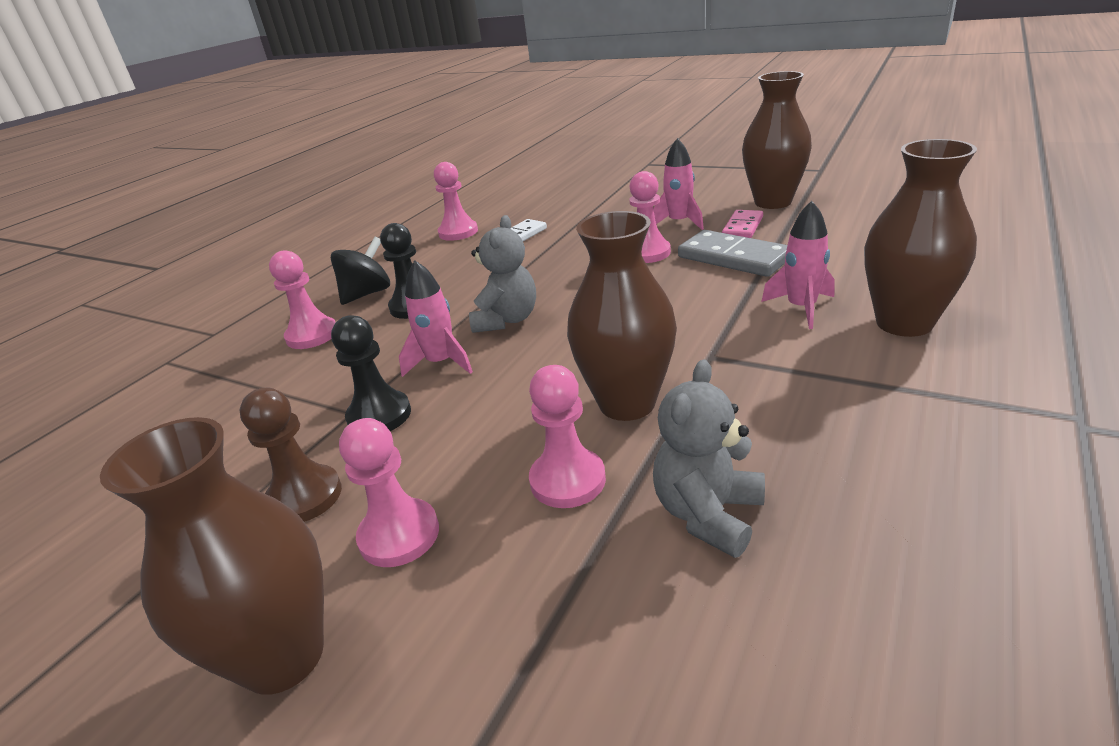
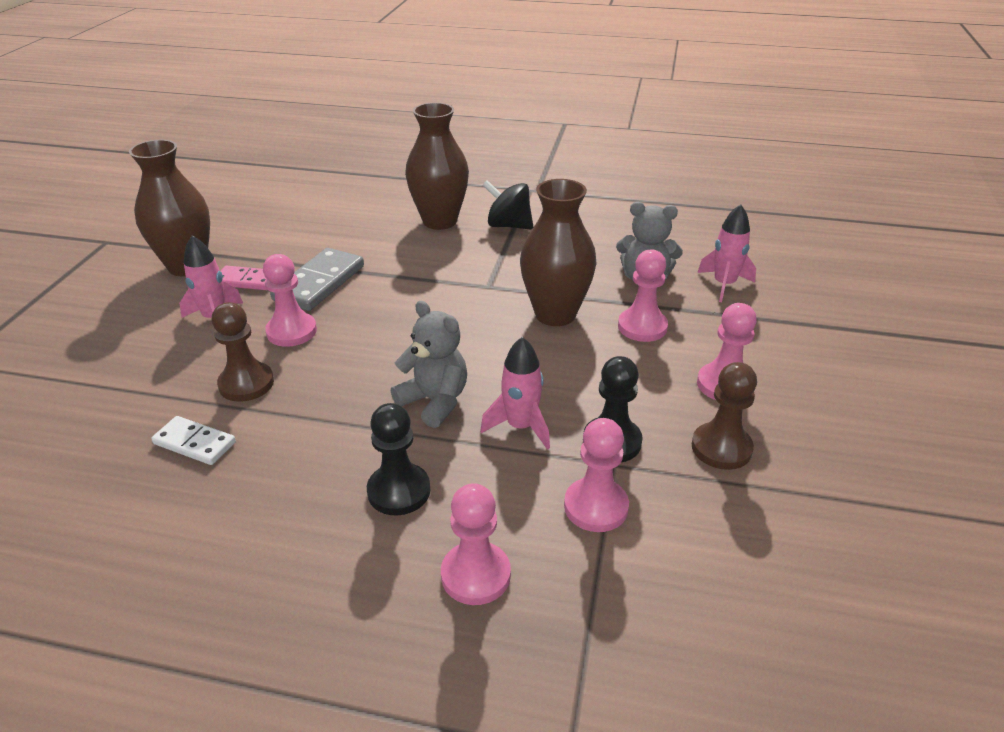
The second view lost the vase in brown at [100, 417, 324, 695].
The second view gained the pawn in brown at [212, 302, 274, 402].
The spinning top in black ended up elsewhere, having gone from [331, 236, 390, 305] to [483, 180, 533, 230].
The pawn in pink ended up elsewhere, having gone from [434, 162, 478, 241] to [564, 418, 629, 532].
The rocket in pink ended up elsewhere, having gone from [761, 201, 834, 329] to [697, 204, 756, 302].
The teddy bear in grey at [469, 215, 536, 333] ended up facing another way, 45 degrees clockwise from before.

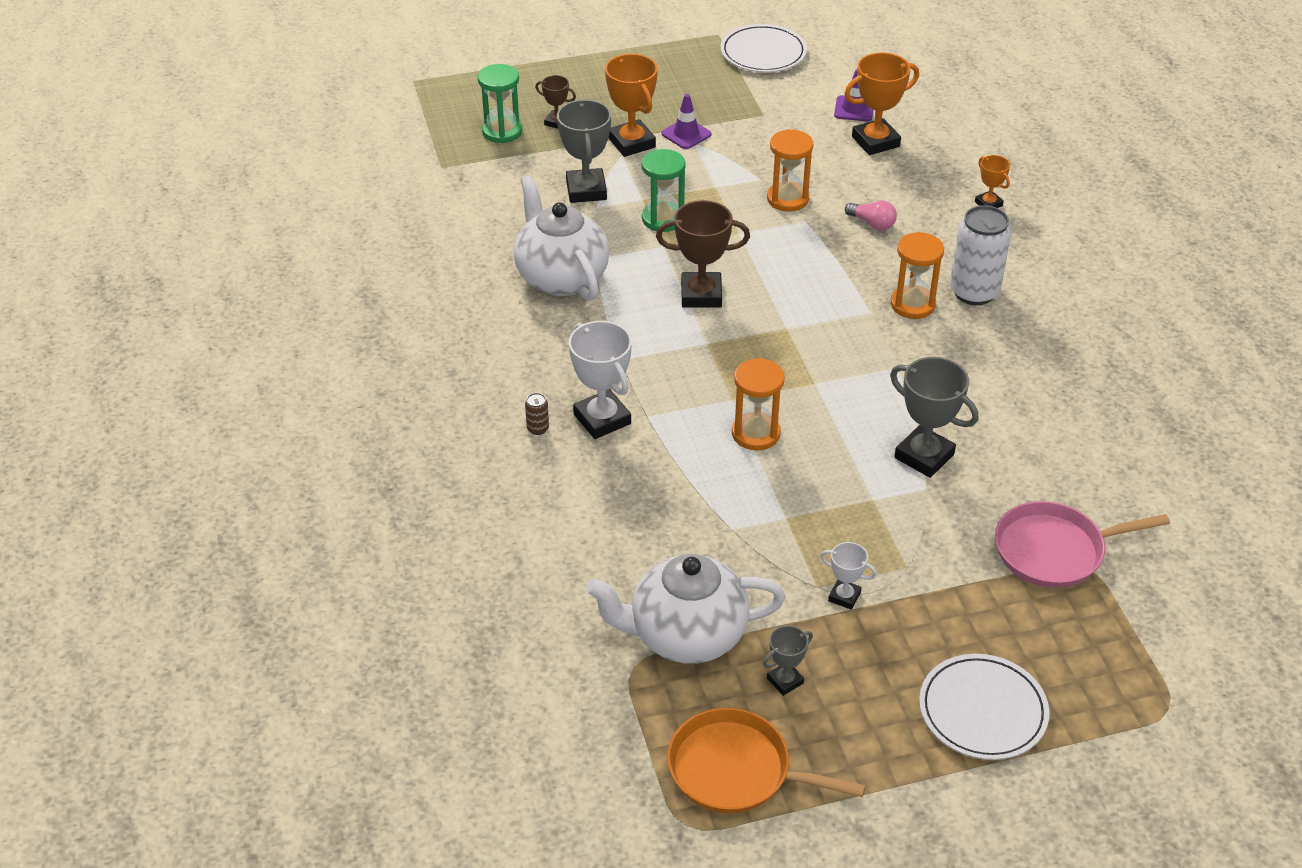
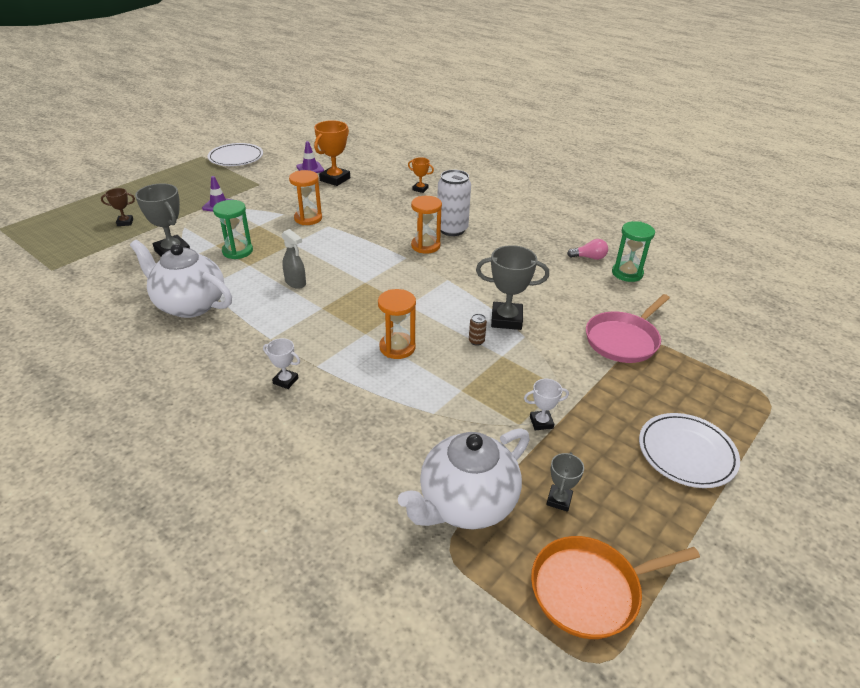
The second view lost the trophy in orange at [605, 54, 658, 157].
The hourglass in green ended up elsewhere, having gone from [478, 64, 522, 143] to [612, 221, 655, 282].
The can in brown ended up elsewhere, having gone from [525, 393, 549, 435] to [469, 314, 487, 346].
The light bulb in pink ended up elsewhere, having gone from [845, 201, 897, 231] to [567, 239, 608, 260].
Where the trophy in brown stood at [656, 200, 750, 308], the spray bottle in grey came to stand at [282, 229, 306, 289].
The size of the trophy in white at [569, 321, 632, 439] changed by a factor of 0.54.

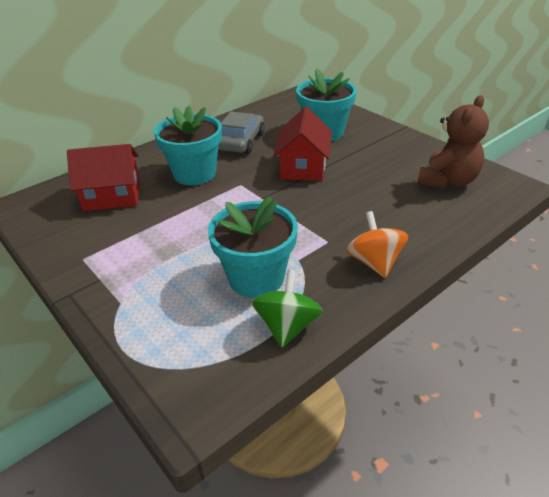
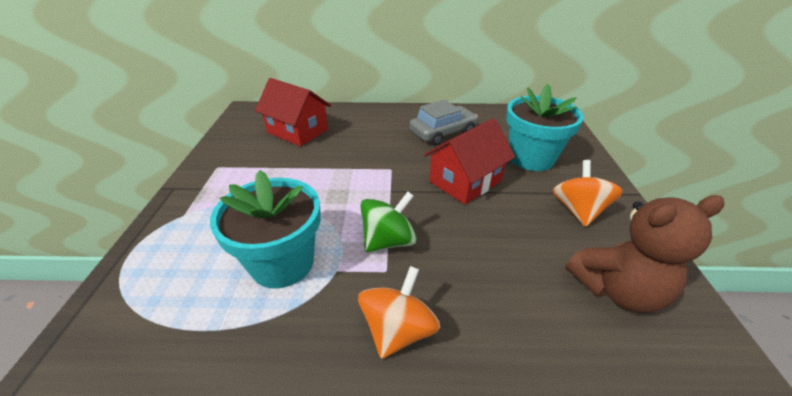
The second view lost the flower pot in turquoise at [154, 106, 222, 185].
The second view gained the spinning top in orange at [552, 160, 623, 227].
The spinning top in green ended up elsewhere, having gone from [252, 269, 323, 348] to [361, 192, 417, 252].

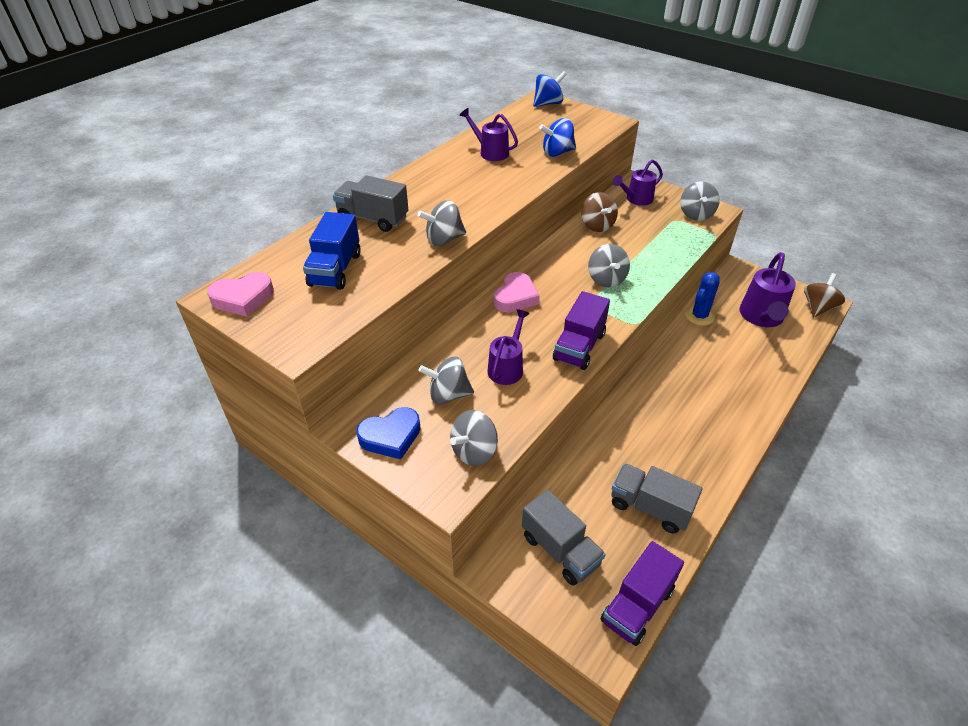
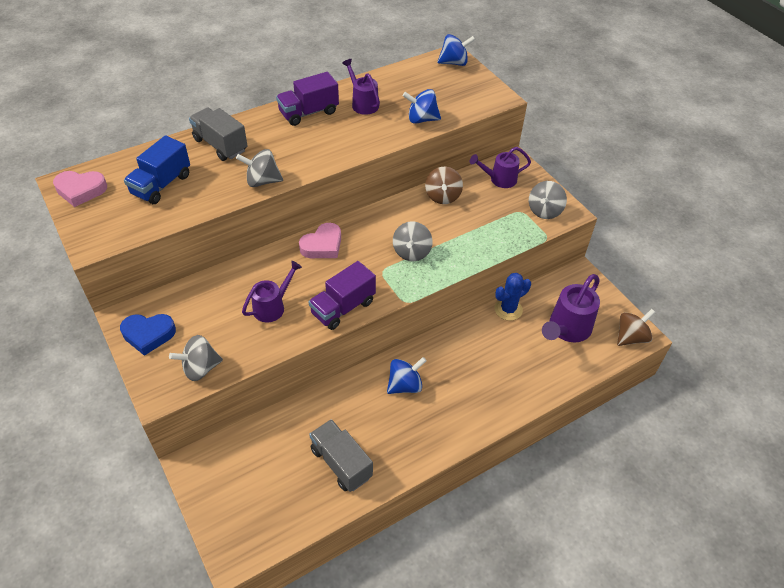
The second view lost the spinning top in grey at [419, 357, 474, 405].
The second view lost the truck in grey at [522, 490, 606, 586].
The second view gained the spinning top in blue at [387, 357, 427, 394].
The truck in purple ended up elsewhere, having gone from [601, 541, 684, 646] to [276, 72, 339, 126].

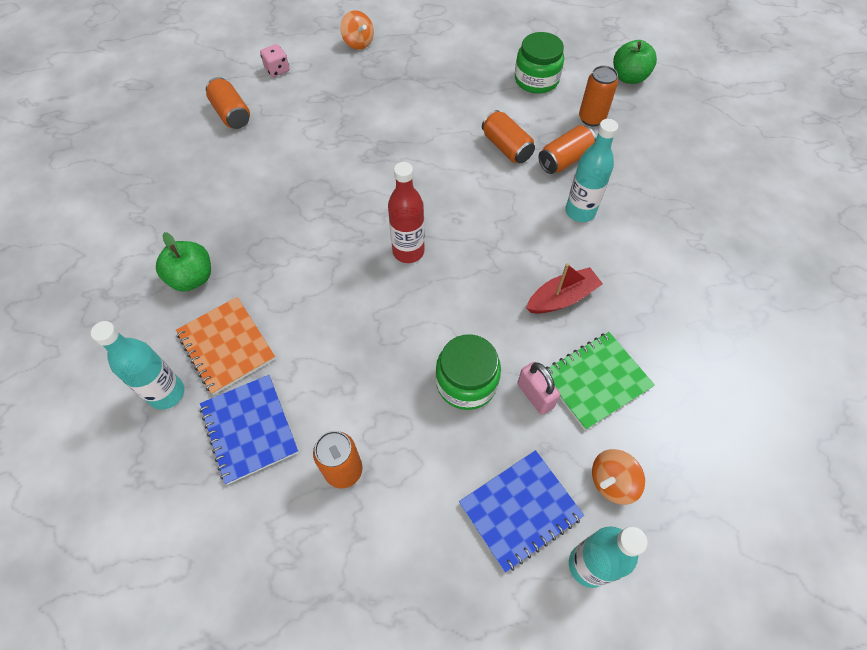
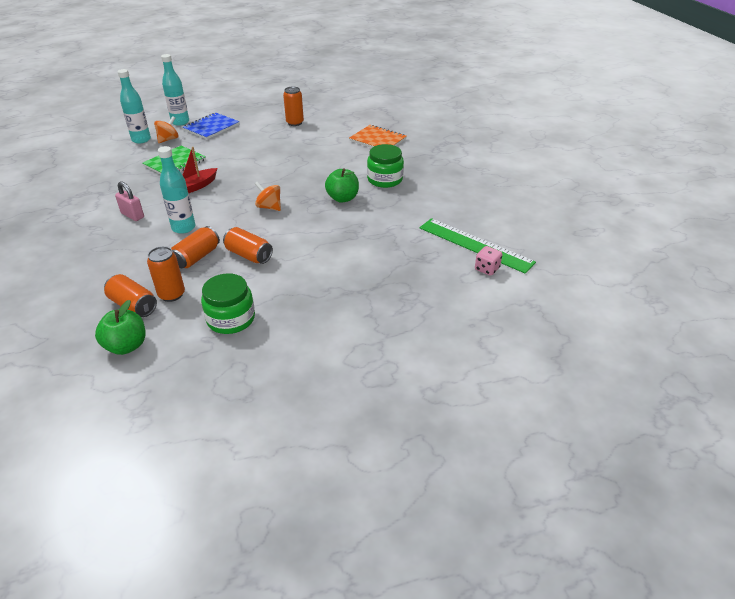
The second view lost the notebook in blue at [200, 375, 299, 485].
The second view lost the bottle in red at [388, 162, 425, 263].
The second view gained the ruler in green at [420, 218, 536, 274].
The bottle in turquoise ended up elsewhere, having gone from [91, 321, 184, 410] to [118, 69, 151, 144].
The apple in green ended up elsewhere, having gone from [156, 232, 211, 292] to [325, 168, 359, 203].
The can in orange ended up elsewhere, having gone from [206, 77, 250, 129] to [104, 274, 157, 317].
The spinning top in orange ended up elsewhere, having gone from [340, 10, 374, 50] to [255, 182, 281, 211].
The jar in green ended up elsewhere, having gone from [436, 334, 501, 410] to [367, 144, 404, 188].
The padlock in pink ended up elsewhere, having gone from [517, 362, 560, 415] to [115, 181, 144, 221].

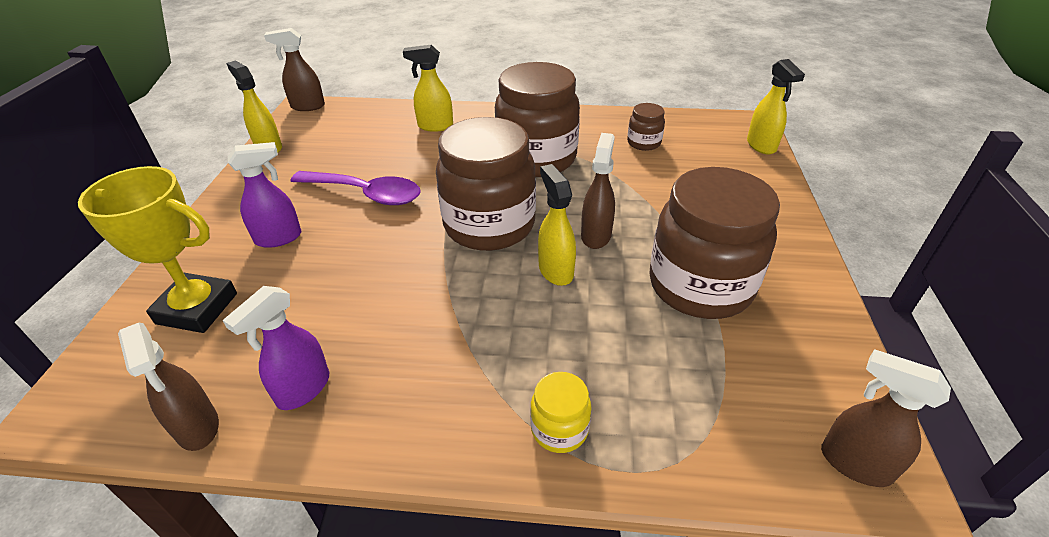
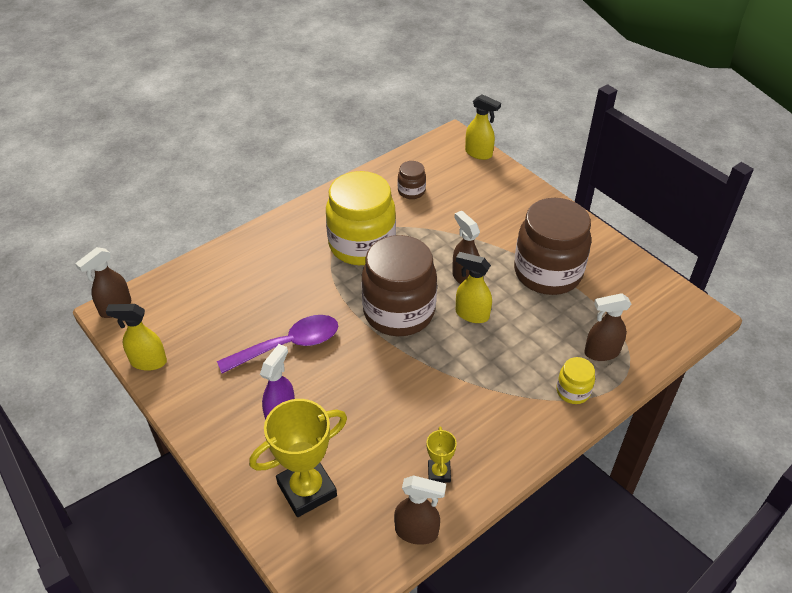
The second view lost the spray bottle in yellow at [403, 45, 453, 132].
The spray bottle in brown ended up elsewhere, having gone from [821, 349, 951, 487] to [584, 293, 632, 361].
Where the spray bottle in purple stood at [222, 286, 329, 410], the trophy in yellow came to stand at [427, 426, 457, 483].
What was the jar in brown at [495, 62, 580, 177] turned into the jar in yellow at [326, 171, 396, 265].

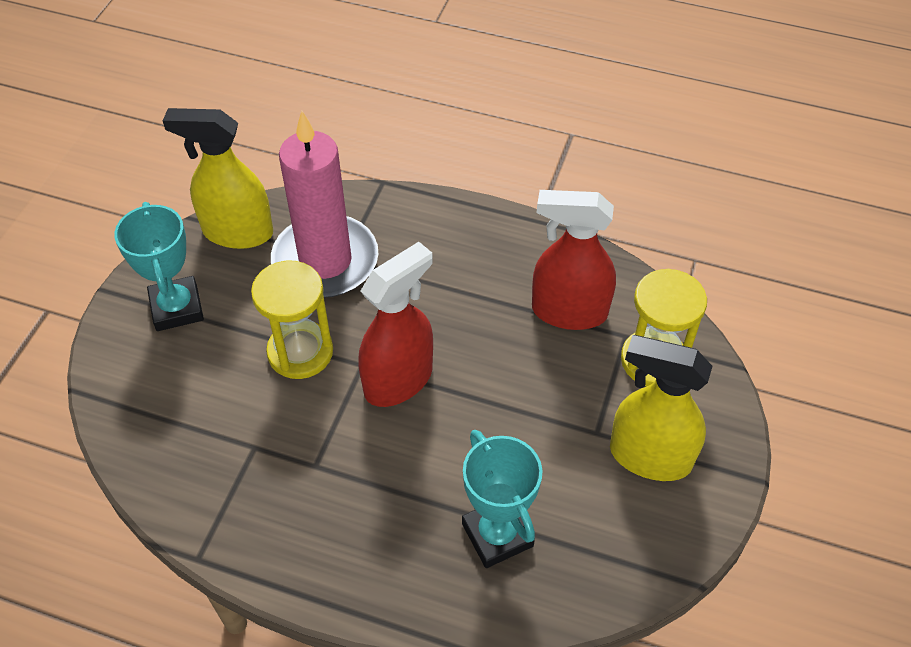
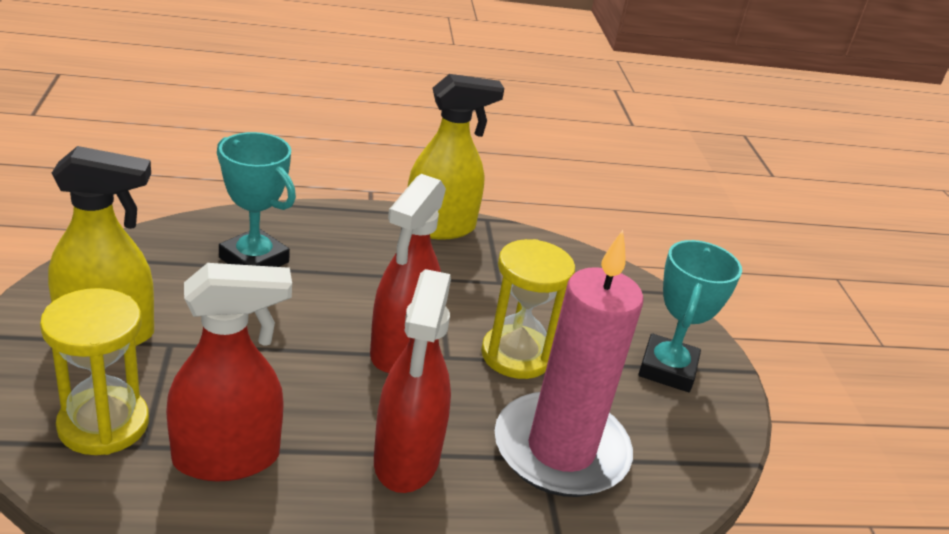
The second view gained the spray bottle in red at [374, 269, 451, 493].
The spray bottle in yellow ended up elsewhere, having gone from [163, 108, 273, 249] to [408, 74, 504, 240].
The trophy in turquoise at [114, 202, 204, 331] ended up facing another way, 60 degrees clockwise from before.

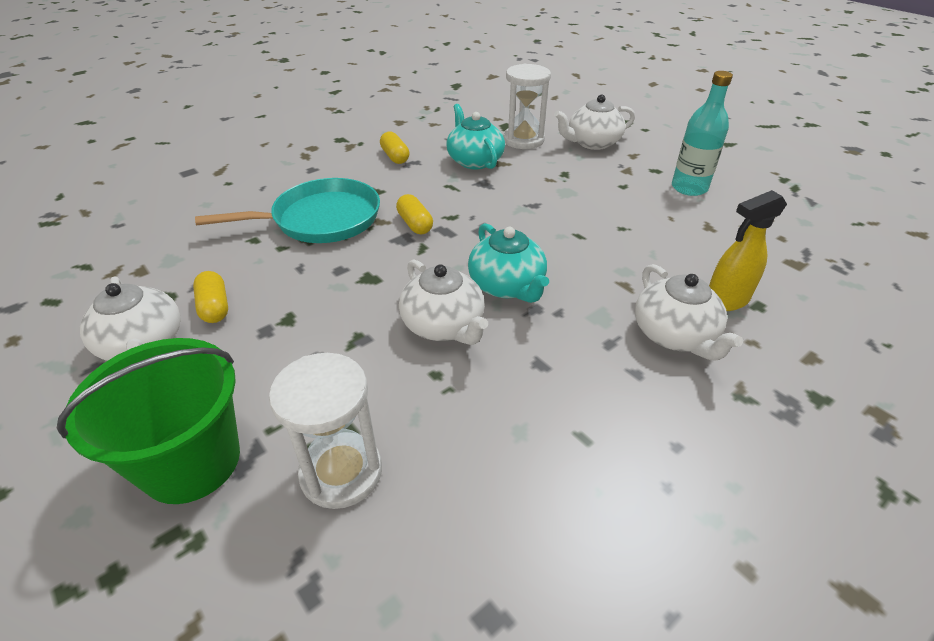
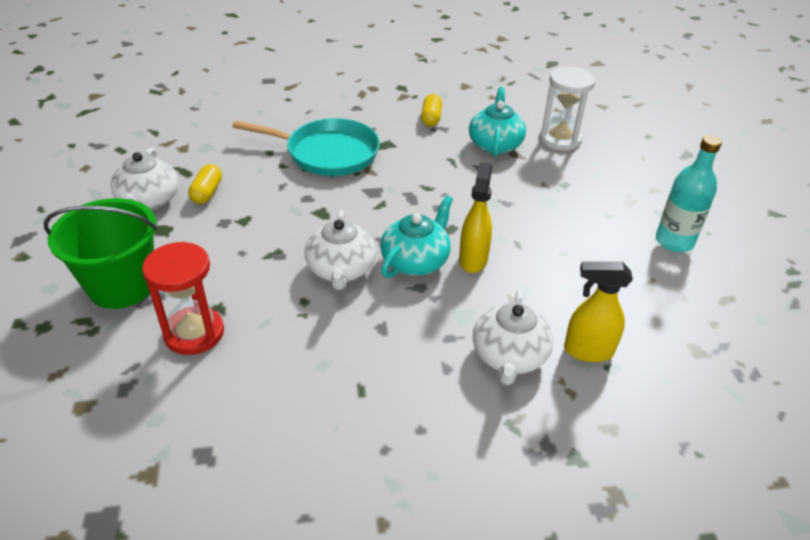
The second view lost the capsule in yellow at [396, 194, 433, 234].
The second view lost the teapot in white at [554, 94, 635, 150].
The second view gained the spray bottle in yellow at [459, 162, 492, 273].
What was the hourglass in white at [269, 353, 382, 509] turned into the hourglass in red at [142, 242, 224, 355].
The teapot in turquoise at [468, 223, 549, 303] ended up facing another way, 150 degrees counterclockwise from before.

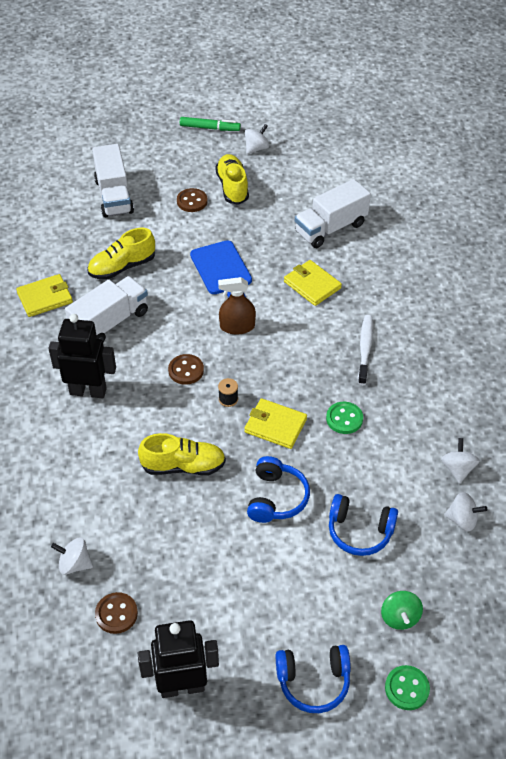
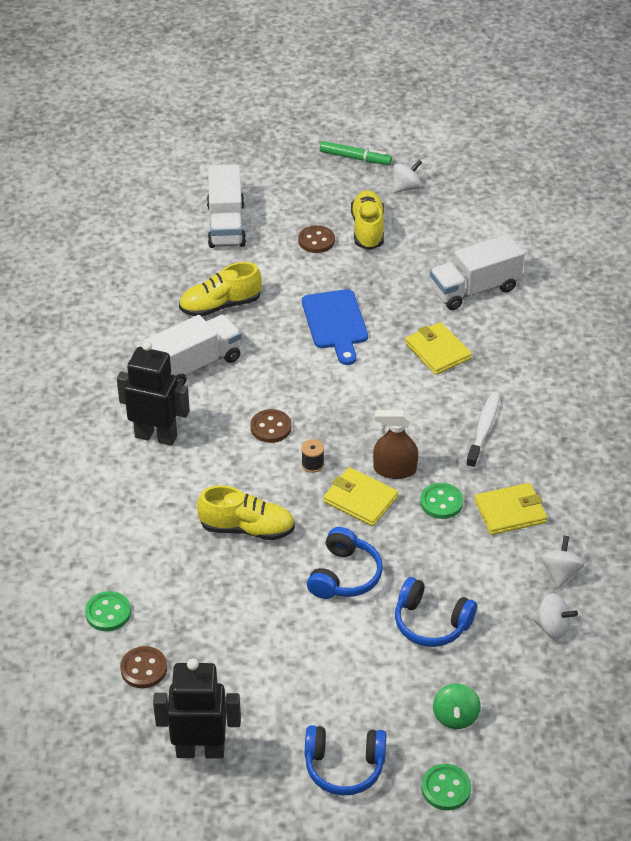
The wallet in yellow ended up elsewhere, having gone from [16, 274, 73, 317] to [475, 483, 547, 535].
The spray bottle in brown ended up elsewhere, having gone from [218, 277, 256, 334] to [373, 410, 418, 479].
Where the spinning top in white stood at [51, 538, 93, 575], the button in green came to stand at [85, 591, 131, 631].

